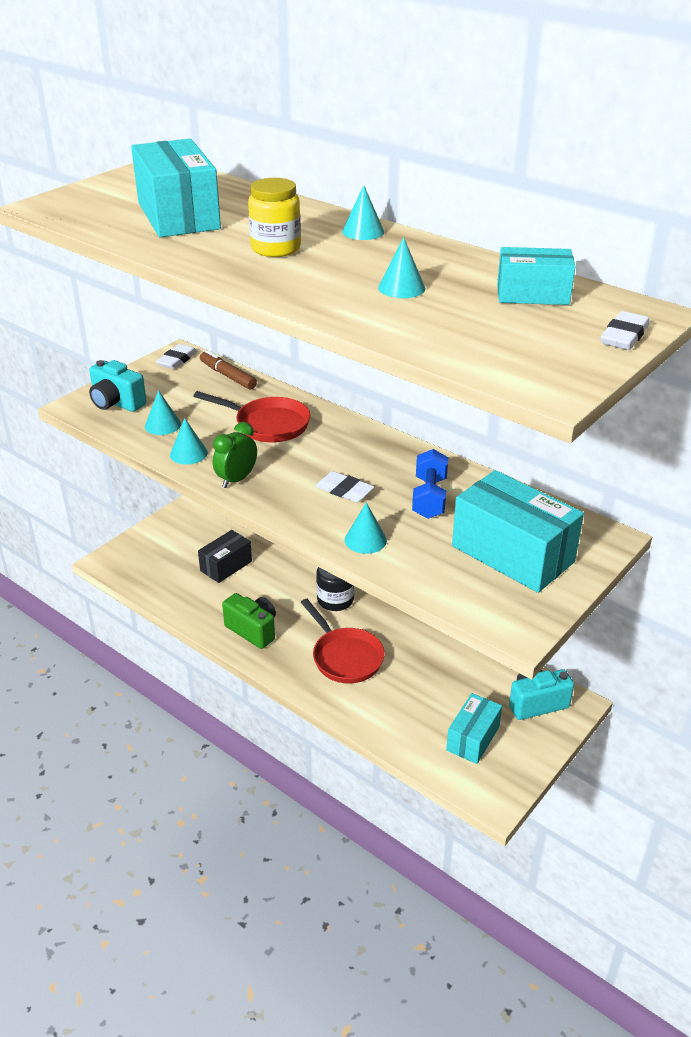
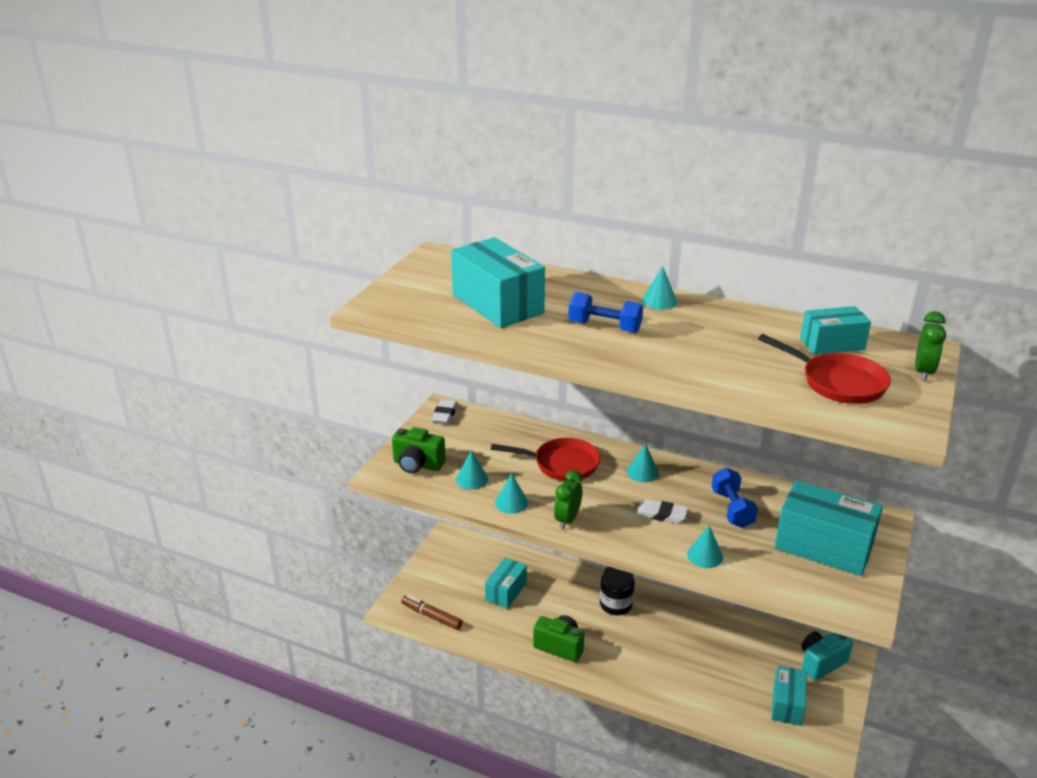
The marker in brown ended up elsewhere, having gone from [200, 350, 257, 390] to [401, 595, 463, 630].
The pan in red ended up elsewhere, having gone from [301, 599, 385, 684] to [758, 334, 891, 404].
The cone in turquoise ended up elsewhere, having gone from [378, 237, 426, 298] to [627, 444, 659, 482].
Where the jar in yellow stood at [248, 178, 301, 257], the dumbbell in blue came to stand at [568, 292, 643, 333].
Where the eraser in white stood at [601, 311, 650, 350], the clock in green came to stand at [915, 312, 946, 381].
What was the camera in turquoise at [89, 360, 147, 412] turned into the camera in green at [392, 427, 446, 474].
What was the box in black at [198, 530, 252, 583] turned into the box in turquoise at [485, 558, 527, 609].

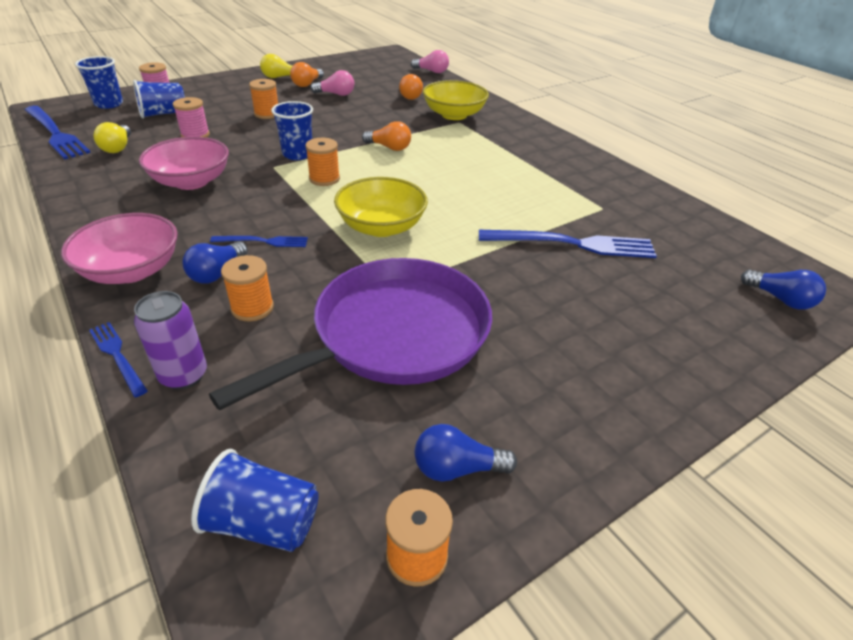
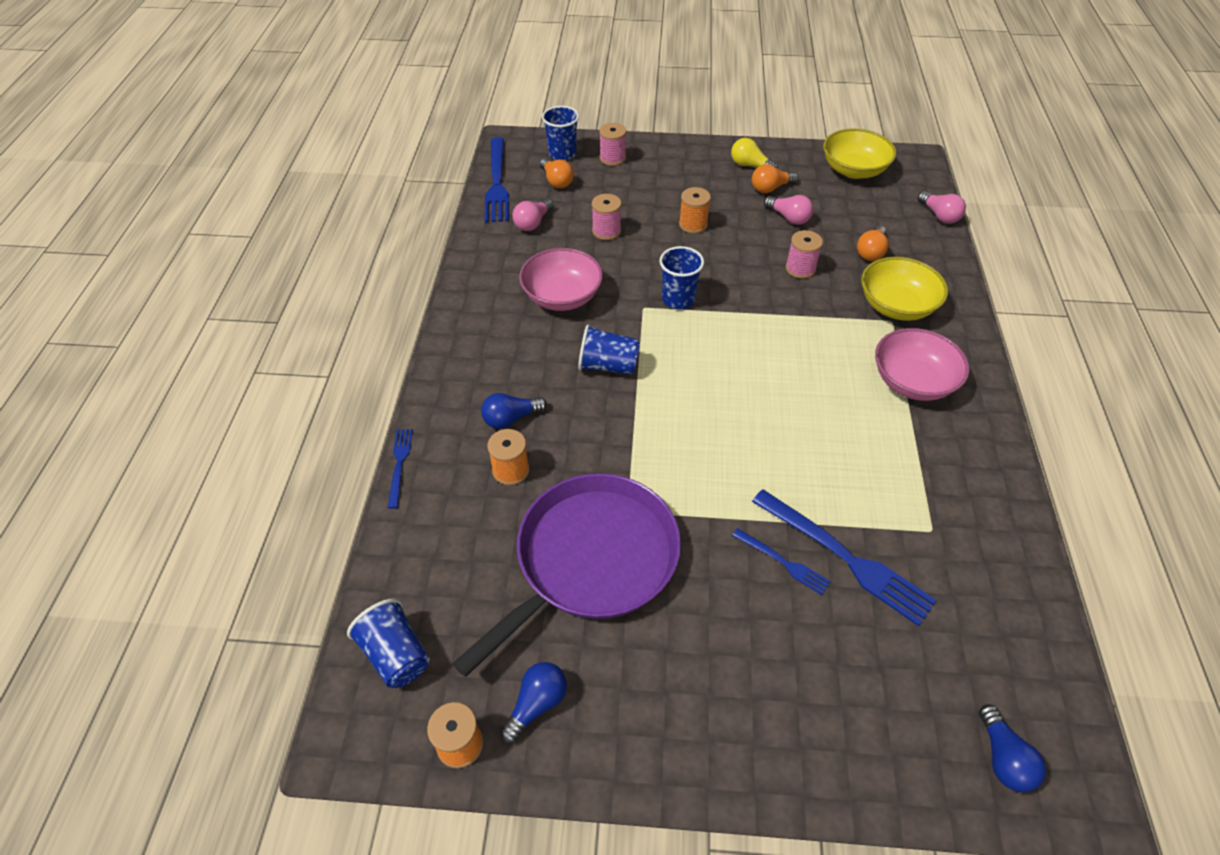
The second view lost the can in purple at [134, 291, 207, 390].
The second view lost the spool in orange at [305, 138, 340, 186].
The second view gained the spool in pink at [785, 230, 823, 279].
The bowl in pink ended up elsewhere, having gone from [61, 213, 178, 284] to [875, 328, 969, 401].
The cup in blue ended up elsewhere, having gone from [133, 80, 185, 119] to [578, 324, 640, 375].
The fork in blue ended up elsewhere, having gone from [210, 236, 308, 247] to [732, 528, 831, 595].
The bowl in yellow ended up elsewhere, having gone from [334, 177, 428, 237] to [823, 129, 896, 179].
The light bulb in orange ended up elsewhere, having gone from [362, 121, 411, 151] to [540, 158, 574, 188].
What was the light bulb in yellow at [94, 122, 131, 153] turned into the light bulb in pink at [512, 199, 554, 231].
The pan in purple at [209, 258, 492, 411] ended up facing another way, 45 degrees counterclockwise from before.
The light bulb in blue at [415, 424, 517, 482] ended up facing another way, 90 degrees clockwise from before.

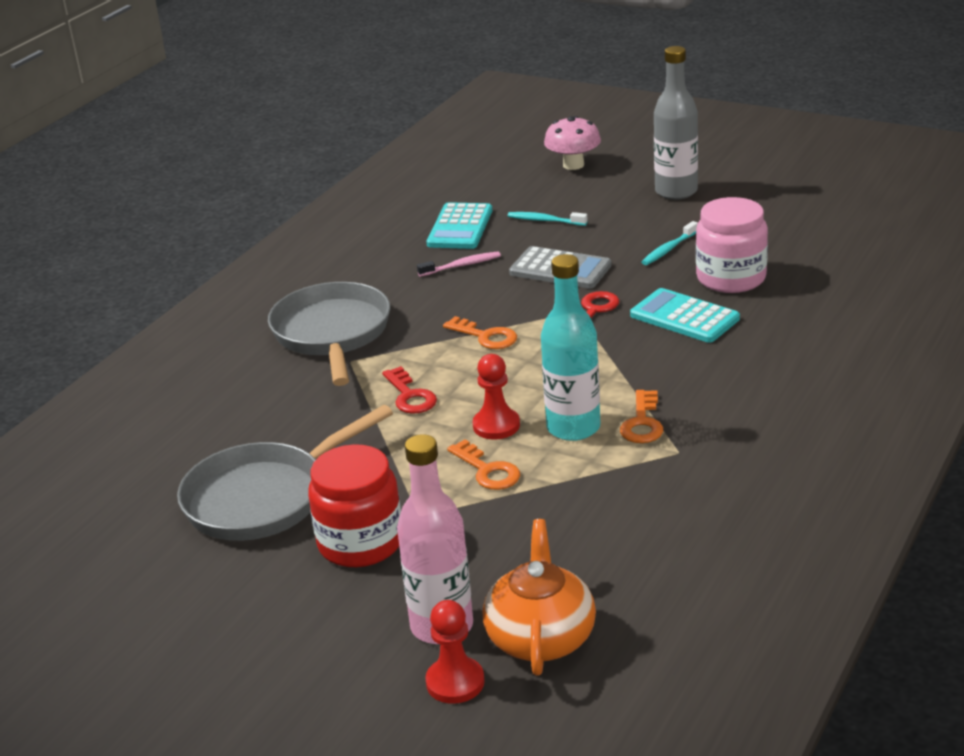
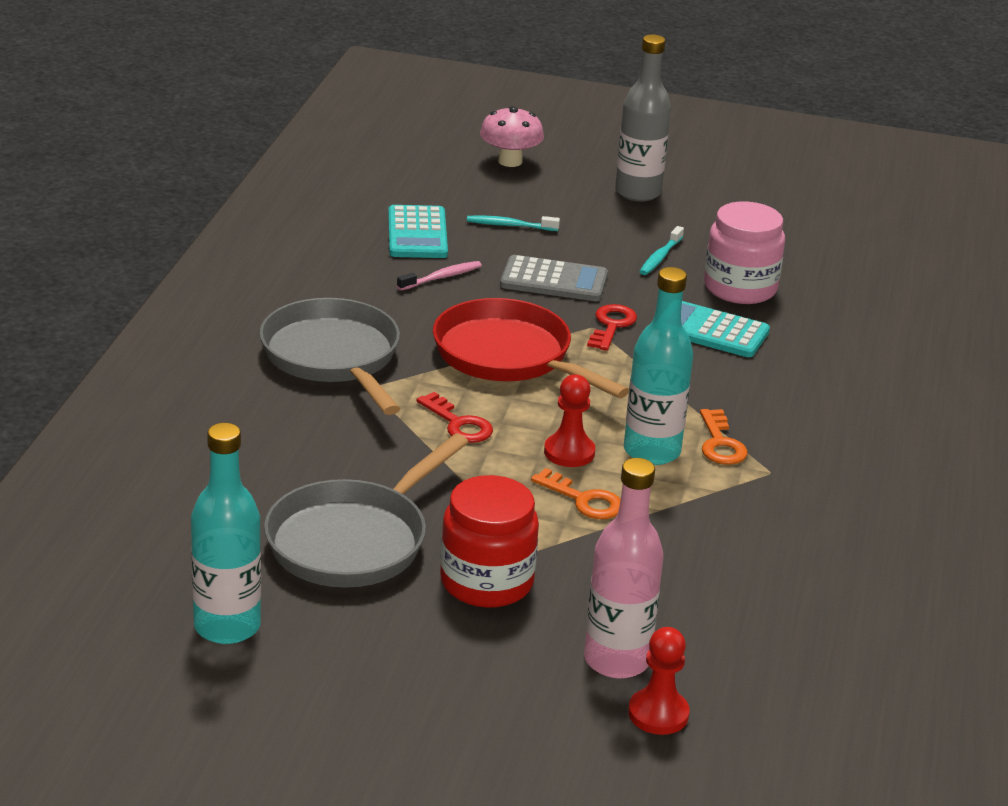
The second view lost the teapot in orange at [483, 519, 596, 676].
The second view gained the bottle in turquoise at [191, 423, 261, 644].
Where the key in orange stood at [443, 316, 517, 349], the pan in red came to stand at [433, 298, 629, 398].

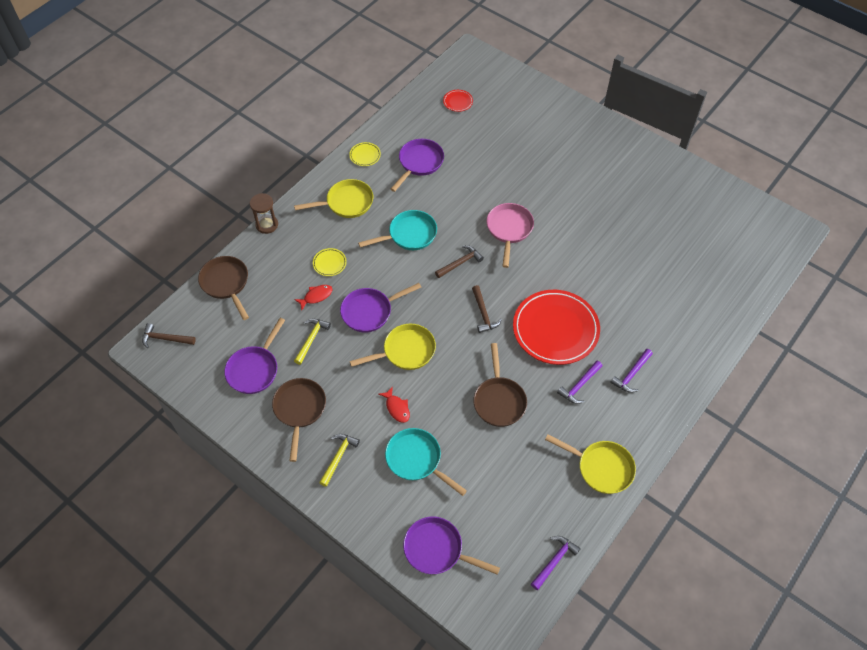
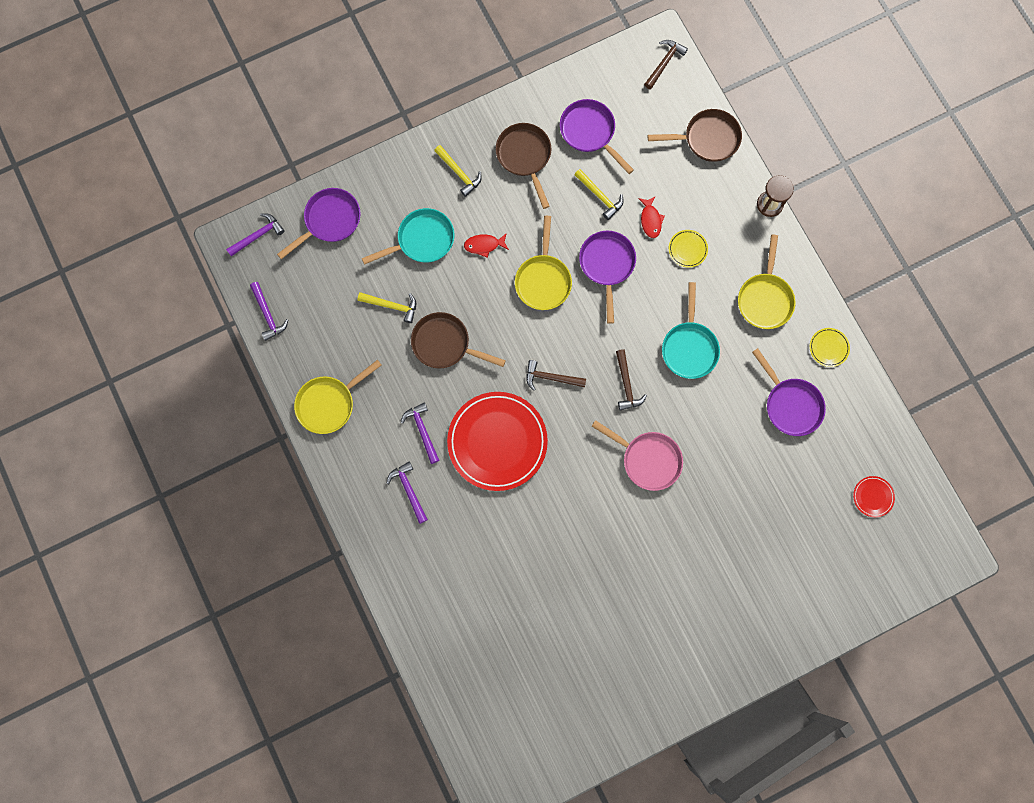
The second view gained the hammer in purple at [226, 213, 285, 256].
The second view gained the hammer in yellow at [357, 292, 416, 323].
The pan in brown at [272, 378, 326, 462] ended up facing another way, 135 degrees counterclockwise from before.

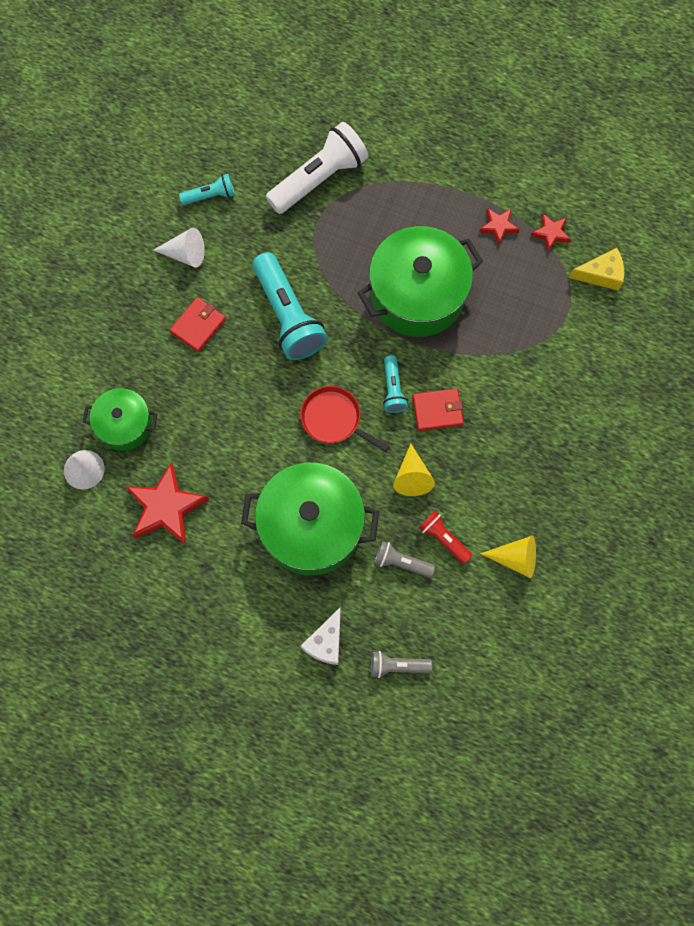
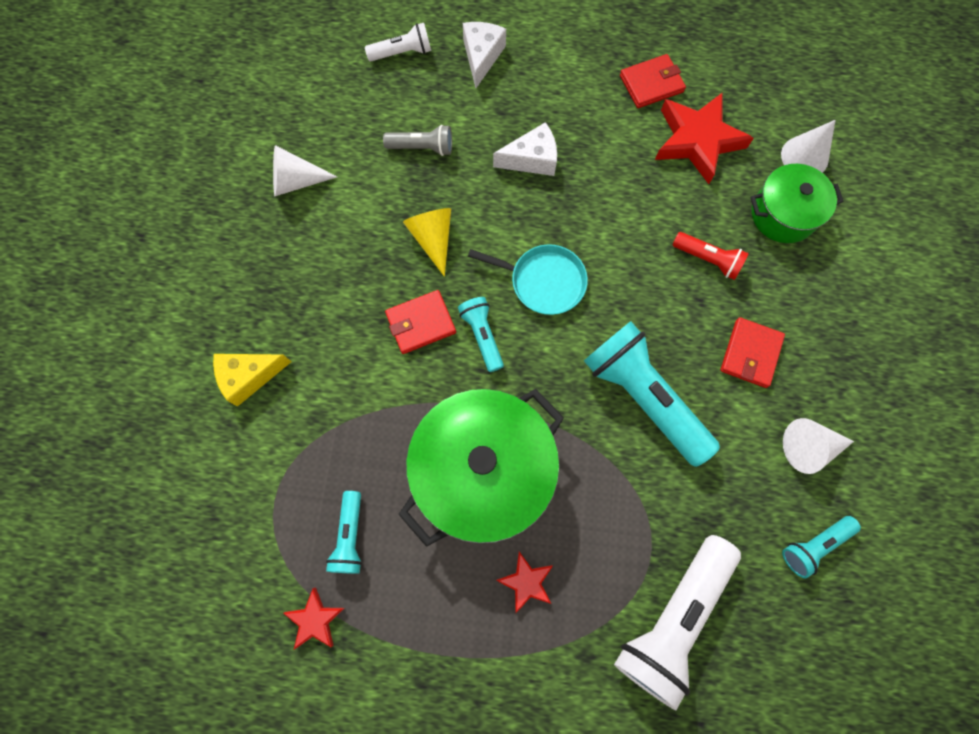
The second view gained the flashlight in turquoise at [326, 491, 362, 574].
The second view gained the wallet in red at [620, 54, 686, 108].
The flashlight in red ended up elsewhere, having gone from [418, 511, 472, 564] to [673, 232, 749, 280].
The star in red ended up elsewhere, having gone from [479, 208, 520, 245] to [496, 552, 553, 613].
The cheese in yellow ended up elsewhere, having gone from [569, 248, 624, 291] to [213, 354, 291, 406].
Where the pot in green stood at [241, 463, 379, 575], the cheese in white came to stand at [493, 122, 557, 176].
What was the pan in red at [300, 386, 390, 452] turned into the pan in turquoise at [468, 244, 588, 315].
What was the flashlight in grey at [371, 651, 432, 678] turned into the flashlight in white at [365, 23, 431, 61].
What was the cone in yellow at [480, 536, 536, 578] turned into the cone in white at [273, 145, 337, 196].

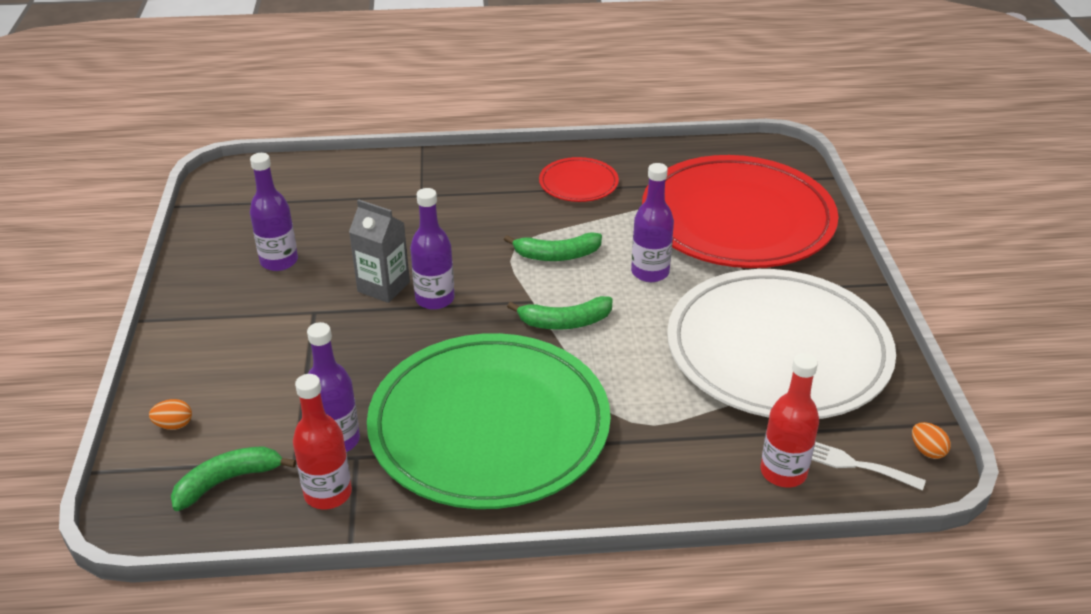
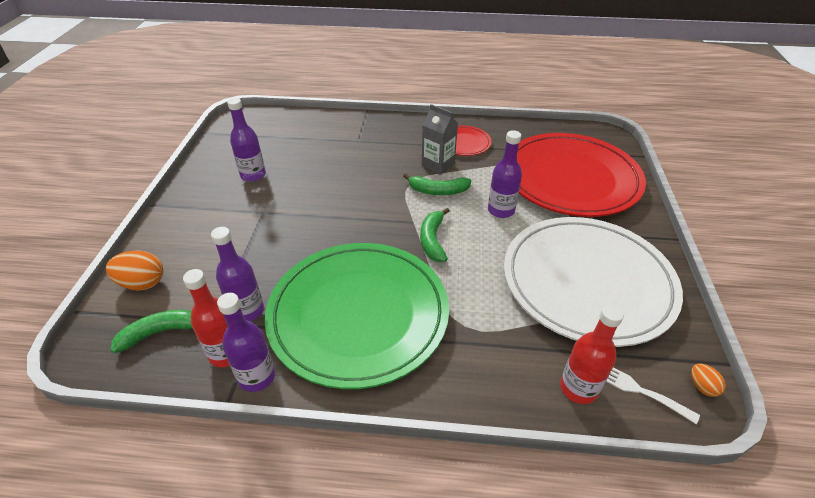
The carton in grey ended up elsewhere, having gone from [349, 199, 410, 303] to [422, 104, 458, 175].
The bottle in purple ended up elsewhere, having gone from [410, 188, 455, 310] to [217, 293, 275, 392].
The banana in green at [507, 296, 612, 330] ended up facing another way, 90 degrees clockwise from before.
The size of the egg in orange at [149, 399, 192, 430] changed by a factor of 1.81.

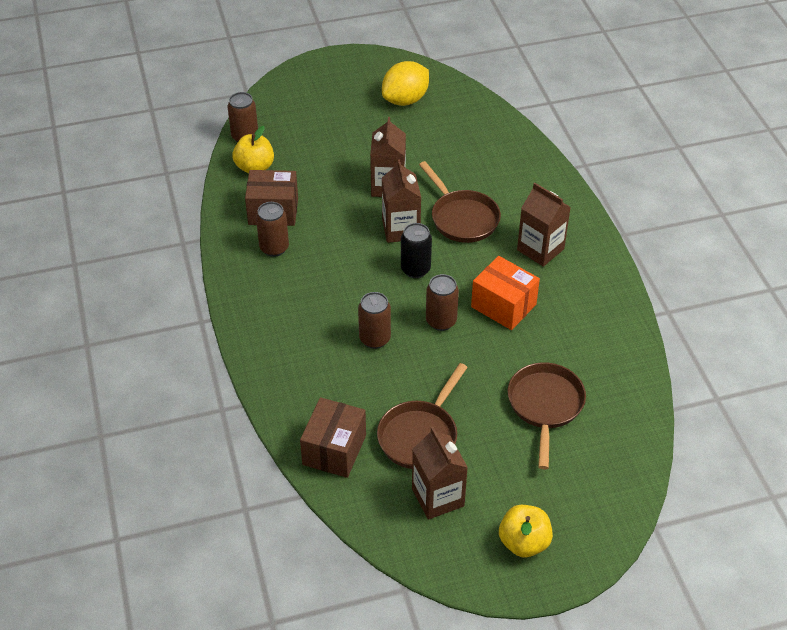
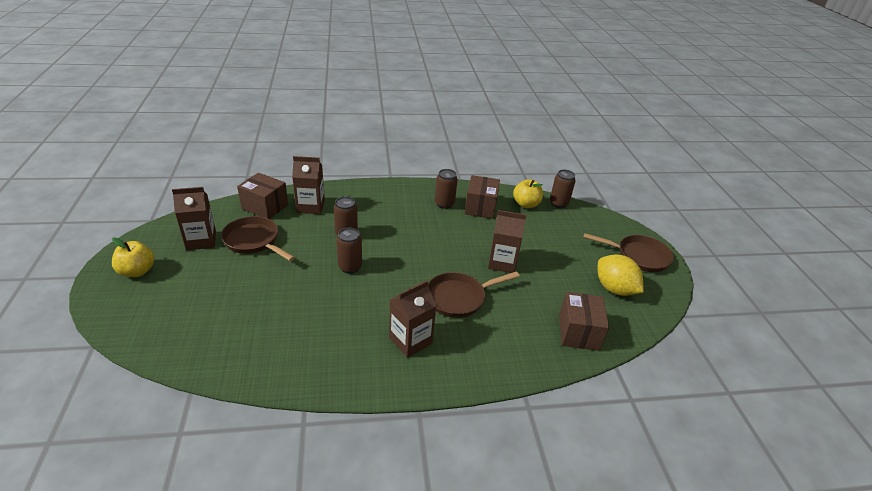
The second view lost the can in black at [401, 223, 432, 278].
The second view lost the box in orange at [471, 256, 540, 330].
The second view gained the box in brown at [559, 292, 609, 351].
The carton in brown ended up elsewhere, having gone from [382, 159, 421, 243] to [292, 156, 325, 214].
The pan in brown ended up elsewhere, having gone from [508, 362, 586, 470] to [584, 233, 674, 272].

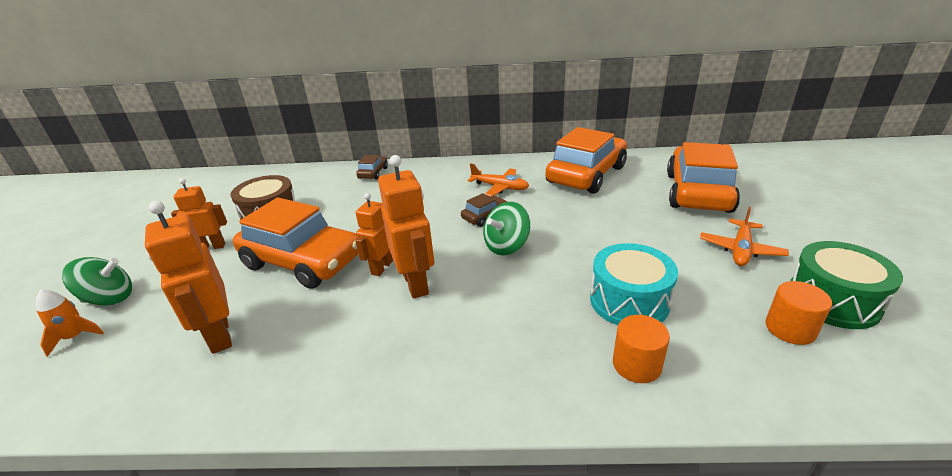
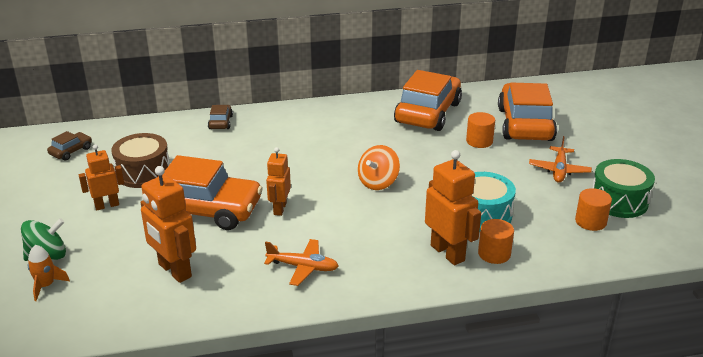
The second view gained the cylinder in orange at [466, 112, 495, 148].
The robot in orange ended up elsewhere, having gone from [378, 155, 434, 298] to [425, 150, 481, 265].
The car in brown ended up elsewhere, having gone from [461, 193, 508, 227] to [47, 131, 92, 161].
The plane in orange ended up elsewhere, having gone from [468, 163, 529, 197] to [264, 239, 338, 286].
What was the spinning top in green at [483, 202, 530, 256] turned into the spinning top in orange at [358, 145, 400, 190].

